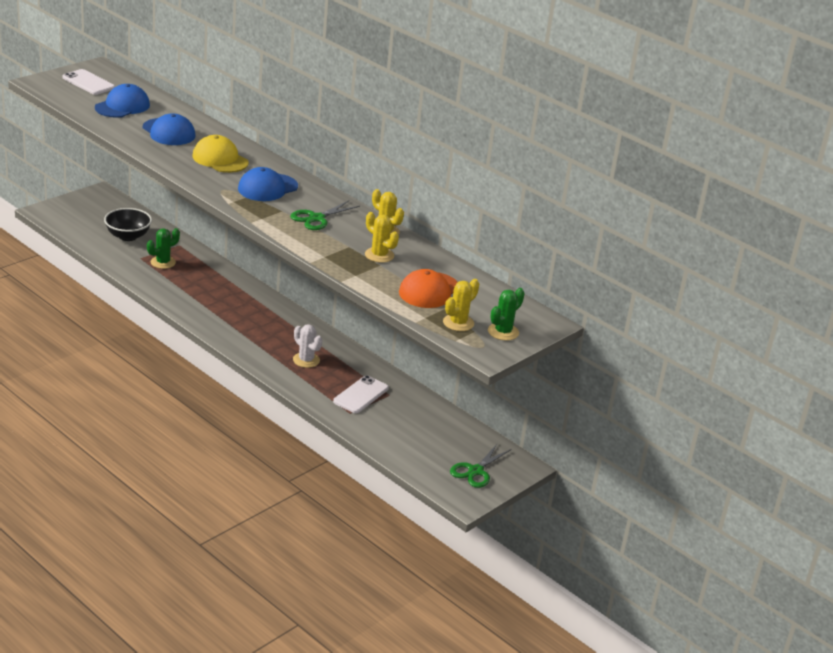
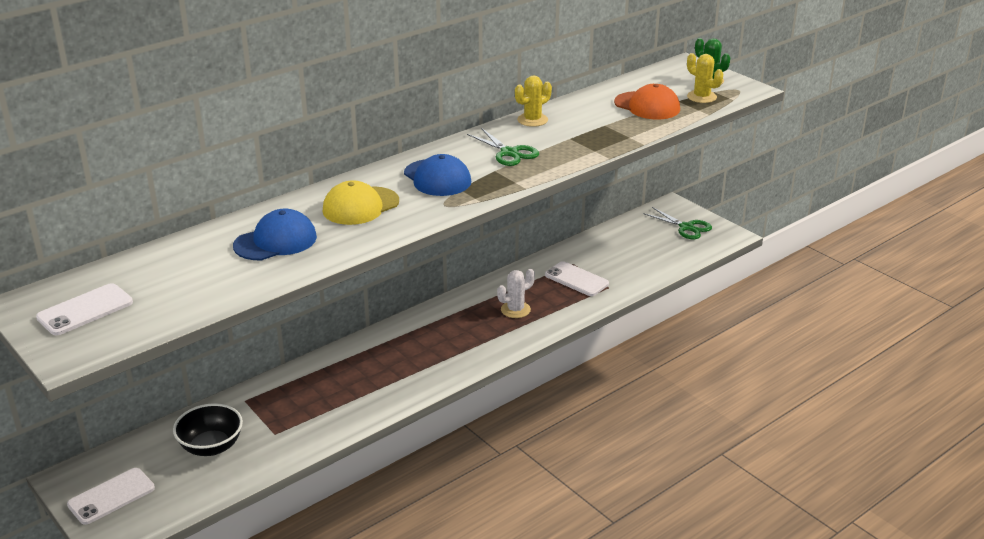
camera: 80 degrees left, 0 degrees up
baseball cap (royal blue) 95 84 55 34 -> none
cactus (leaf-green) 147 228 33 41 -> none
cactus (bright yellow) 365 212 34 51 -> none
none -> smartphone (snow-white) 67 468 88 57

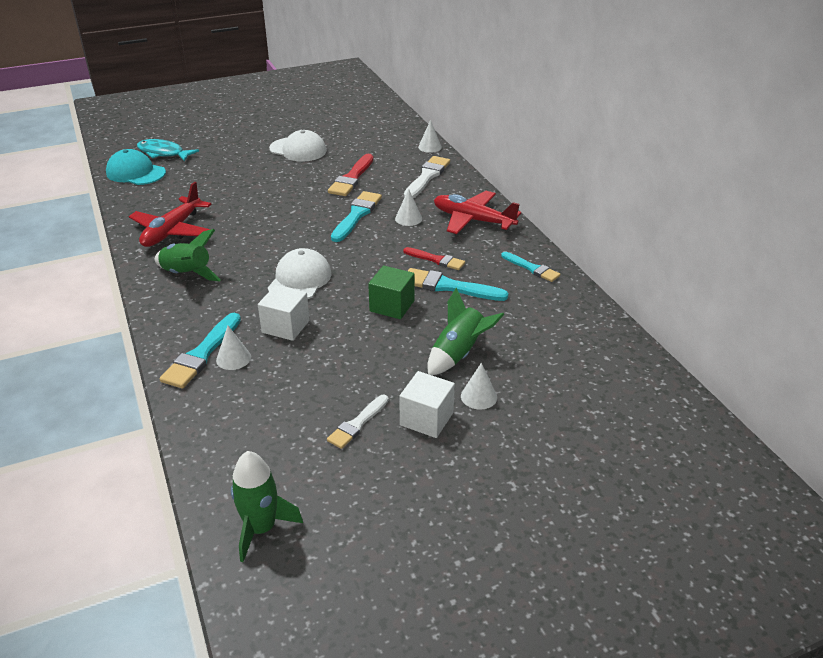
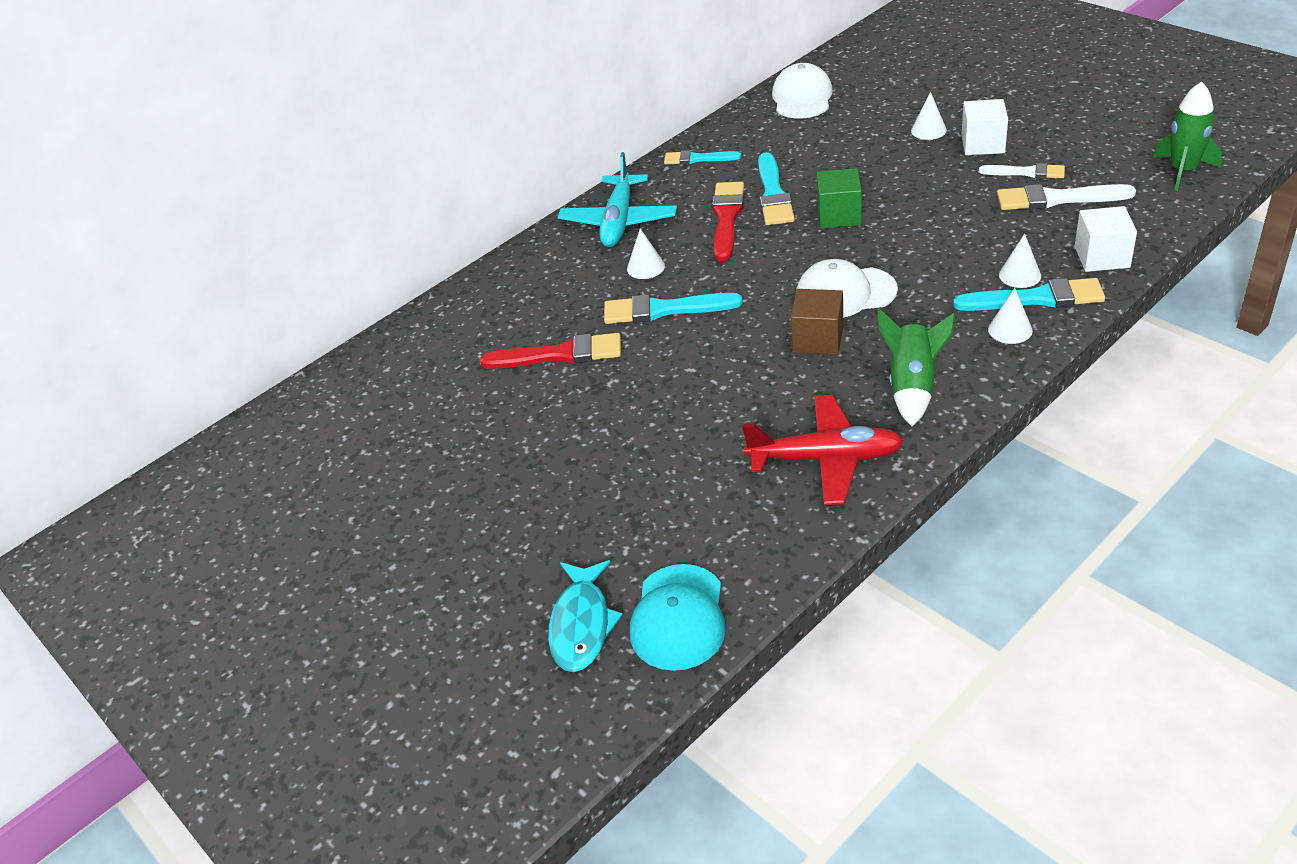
camera: 105 degrees left, 5 degrees up
block (snow-white) 258 285 52 56 -> block (snow-white) 1075 206 62 66, move
baseball cap (snow-white) 269 130 58 32 -> baseball cap (snow-white) 772 63 61 56, move
paintbrush (scarlet) 403 247 62 23 -> paintbrush (scarlet) 712 182 32 79, x1.55
paintbrush (snow-white) 404 156 46 42 -> paintbrush (snow-white) 997 184 139 26, move
solid cone (snow-white) 418 120 24 33 -> solid cone (snow-white) 988 288 45 56, move
spaceship (leaf-green) 427 287 78 88 -> none
toy plane (scarlet) 434 191 87 43 -> toy plane (turquoise) 558 152 119 95
paintbrush (turquoise) 501 252 59 30 -> paintbrush (turquoise) 664 150 78 15, 105 degrees counterclockwise
none -> block (russet) 791 289 52 66

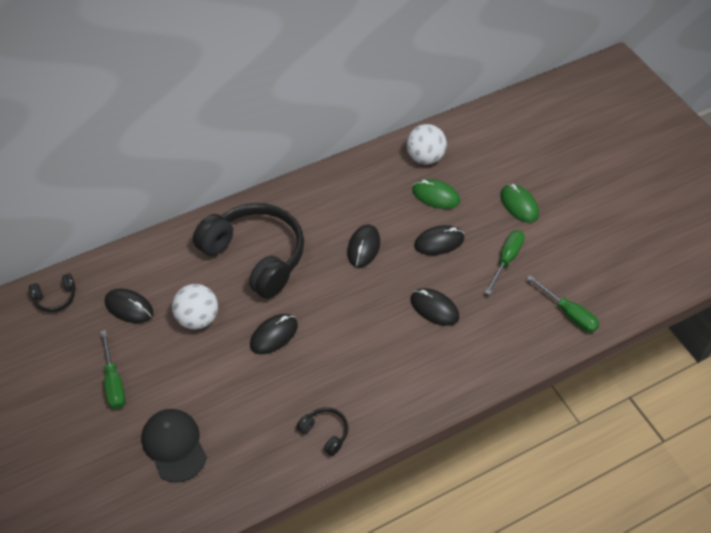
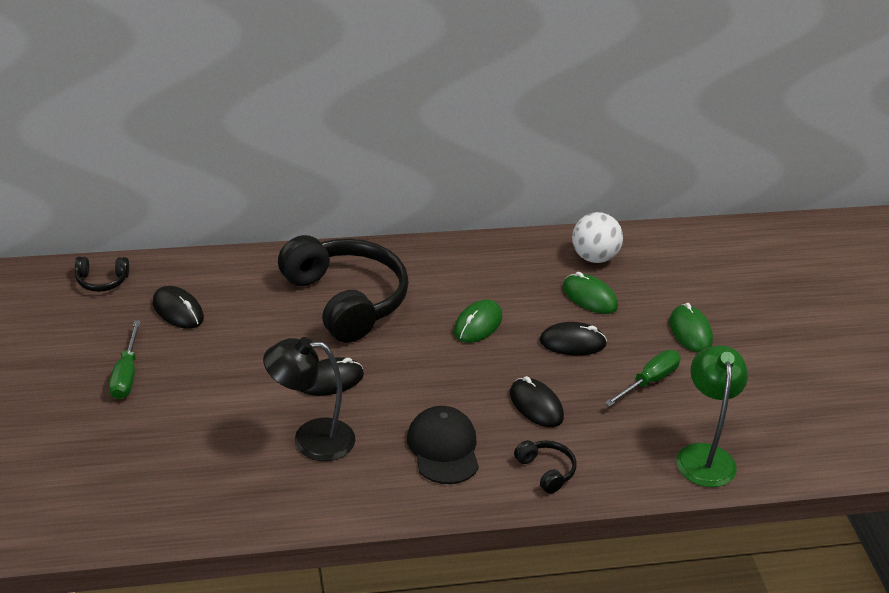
camera: 15 degrees right, 15 degrees down
baseball cap (black) 141 409 66 74 -> baseball cap (black) 407 406 72 78, move
play ball (snow-white) 172 284 46 45 -> none
headphones (black) 296 407 52 49 -> headphones (black) 514 440 63 54, move
mouse (black) 347 224 33 43 -> mouse (leaf-green) 454 300 48 43
flat screwdriver (leaf-green) 527 275 73 58 -> reading lamp (leaf-green) 676 345 72 142
none -> reading lamp (black) 263 337 92 124

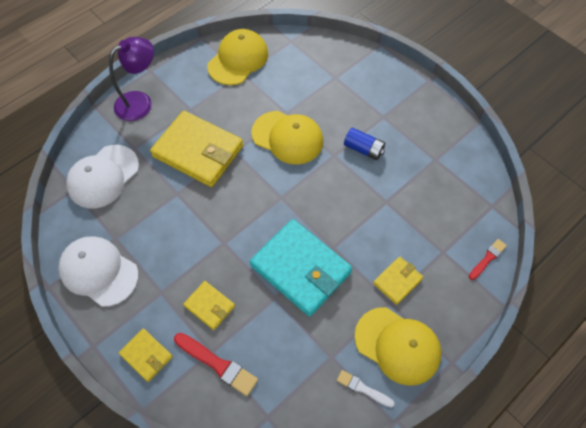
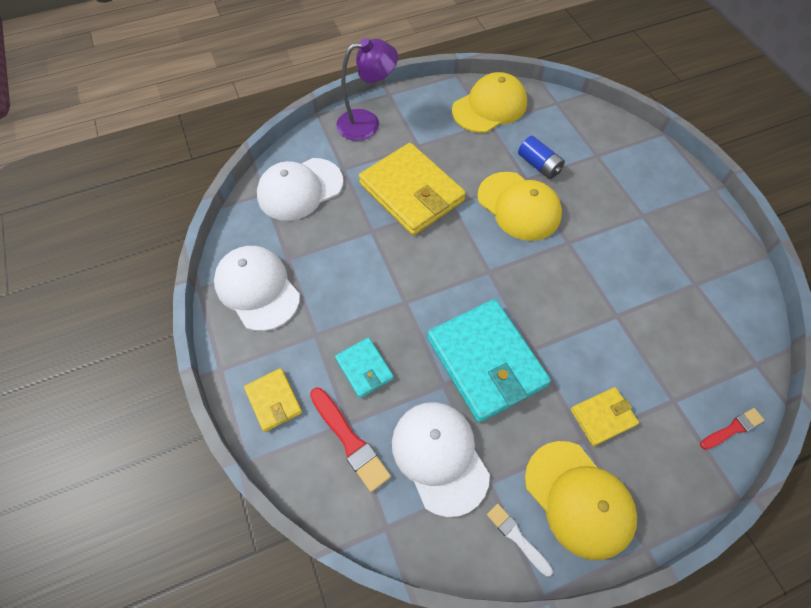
camera: 20 degrees right, 0 degrees up
billfold (bright yellow) 183 281 52 49 -> billfold (turquoise) 335 337 59 61
AA battery (royal blue) 344 128 41 32 -> AA battery (royal blue) 518 136 47 43, move
none -> baseball cap (snow-white) 392 402 98 115

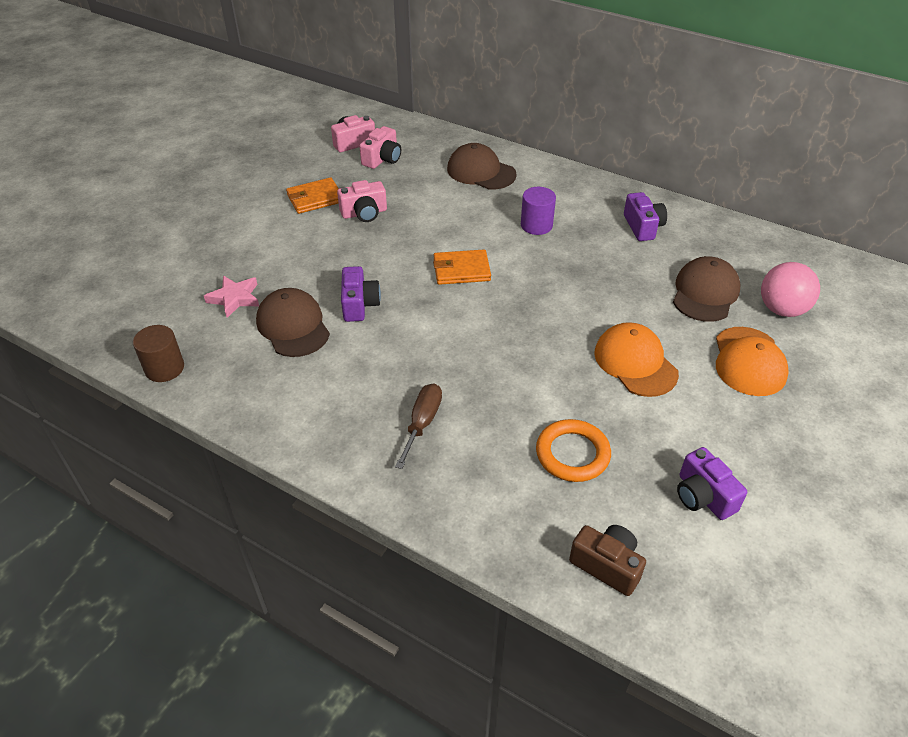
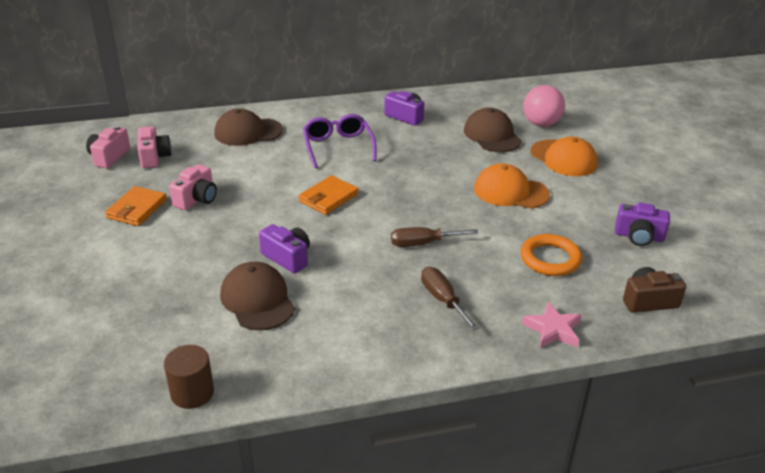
camera: 45 degrees left, 10 degrees down
star shape (rosy) 204 276 55 42 -> star shape (rosy) 522 302 60 46, move
baseball cap (russet) 256 288 74 69 -> baseball cap (russet) 220 262 75 68, 45 degrees clockwise
cylinder (purple) 521 187 35 48 -> glasses (purple) 303 114 74 54
none -> flat screwdriver (russet) 391 227 87 20

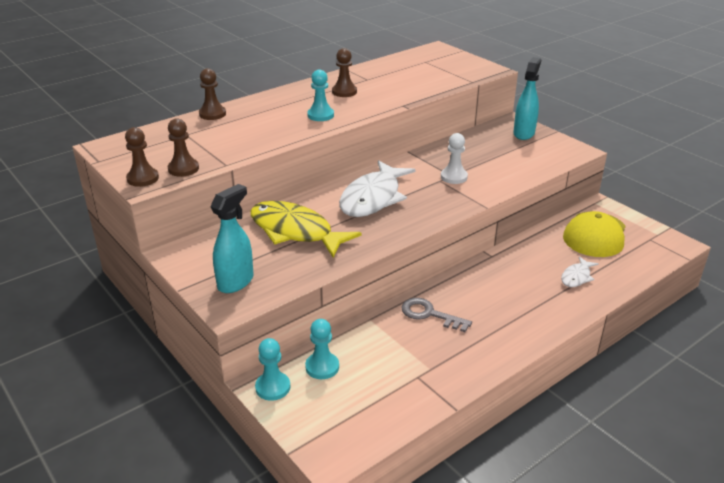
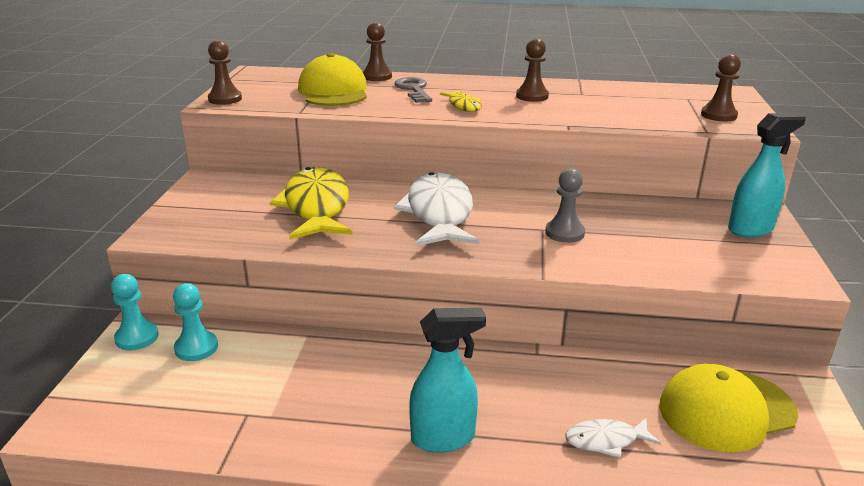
camera: 45 degrees right, 5 degrees down
chess pawn (russet) 168 118 31 59 -> chess pawn (russet) 701 54 40 67, move
sprayer (turquoise) 210 184 44 109 -> sprayer (turquoise) 409 308 77 145, move
chess pawn (turquoise) 307 70 27 51 -> toy fish (bright yellow) 440 90 42 22
toy fish (snow-white) 339 160 77 57 -> toy fish (snow-white) 394 172 85 74, 105 degrees clockwise
latchkey (ash-grey) 401 298 71 34 -> latchkey (ash-grey) 395 77 37 26, move
chess pawn (snow-white) 441 133 27 51 -> chess pawn (ash-grey) 545 168 40 75
none -> baseball cap (bright yellow) 298 53 69 53

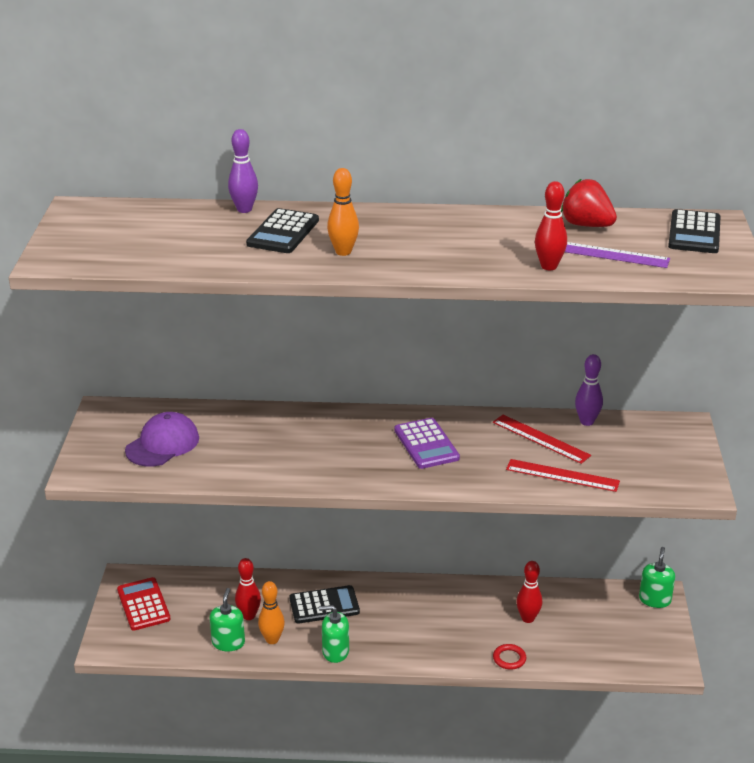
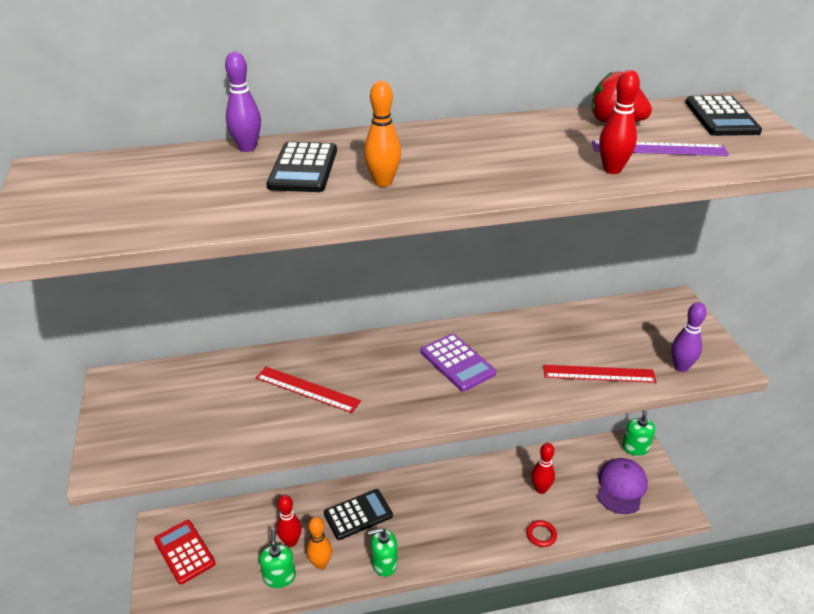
camera: 15 degrees left, 5 degrees up
baseball cap (purple) 125 412 74 55 -> baseball cap (purple) 597 458 51 56, move
ruler (scarlet) 493 415 98 49 -> ruler (scarlet) 256 367 105 46, move
tenpin (purple) 575 354 28 72 -> tenpin (purple) 671 302 36 70, move

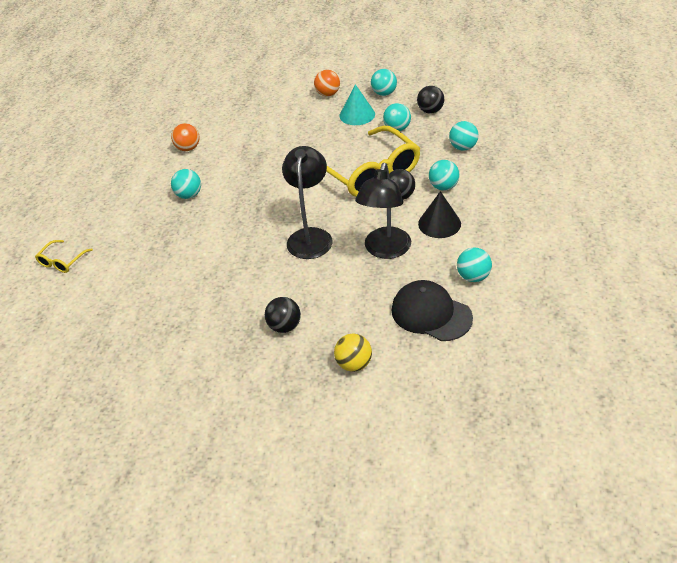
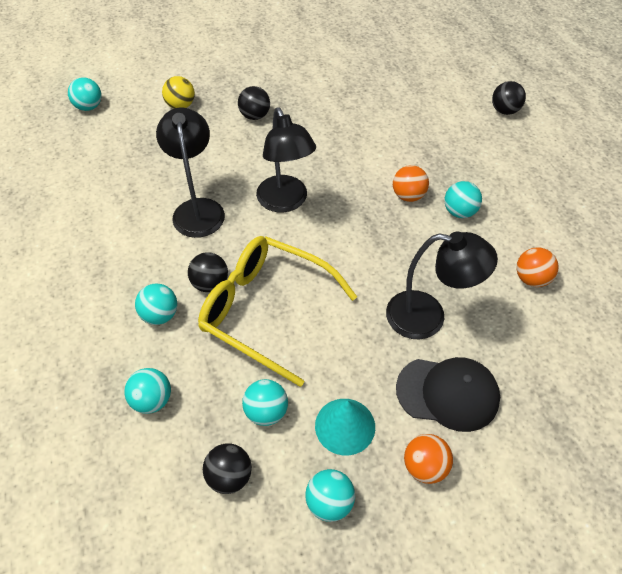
camera: 150 degrees right, 10 degrees up
glasses (bright yellow) 35 240 58 33 -> play ball (black) 492 81 34 34
baseball cap (black) 392 280 81 61 -> baseball cap (black) 396 357 104 75, move
solid cone (black) 418 191 43 47 -> none
play ball (turquoise) 457 247 35 35 -> play ball (turquoise) 68 77 34 34, move
none -> reading lamp (black) 386 232 112 107
none -> play ball (orange-coloured) 393 165 36 37

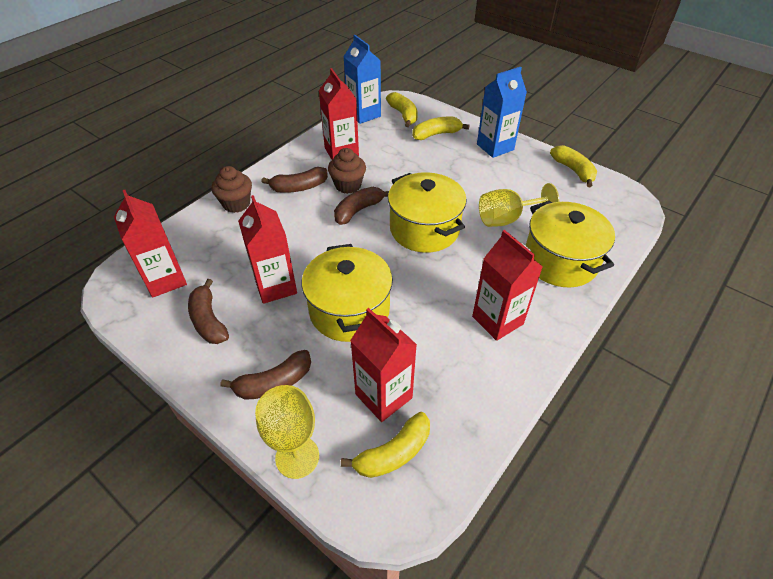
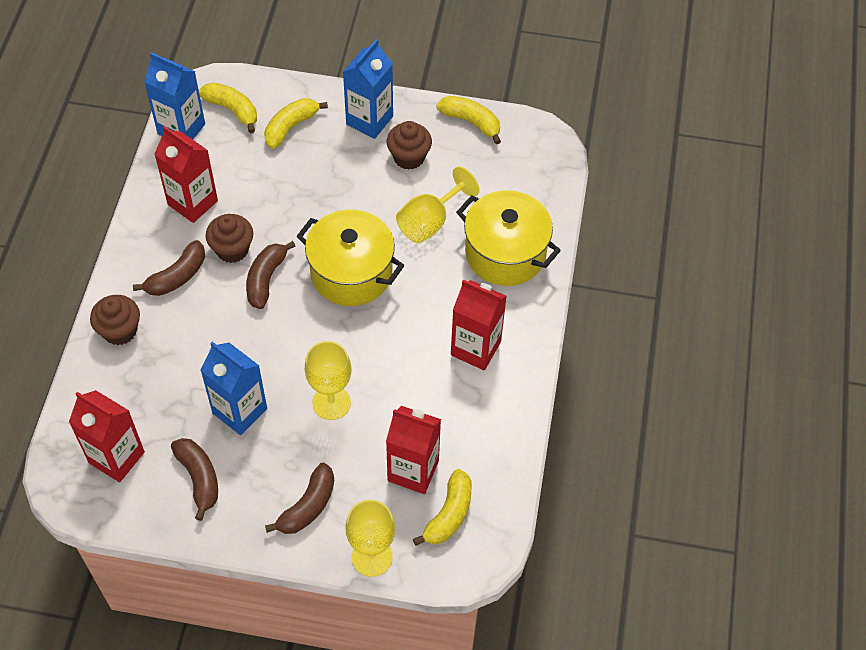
camera: 30 degrees left, 10 degrees up
banana fruit (russet) 188 279 41 65 -> banana fruit (russet) 171 438 47 83, 150 degrees counterclockwise
juice carton (scarlet) 238 195 59 109 -> juice carton (royal blue) 200 342 67 93
pot (bright yellow) 302 244 91 98 -> goblet (bright yellow) 305 341 46 79
none -> muffin (russet) 387 121 45 49

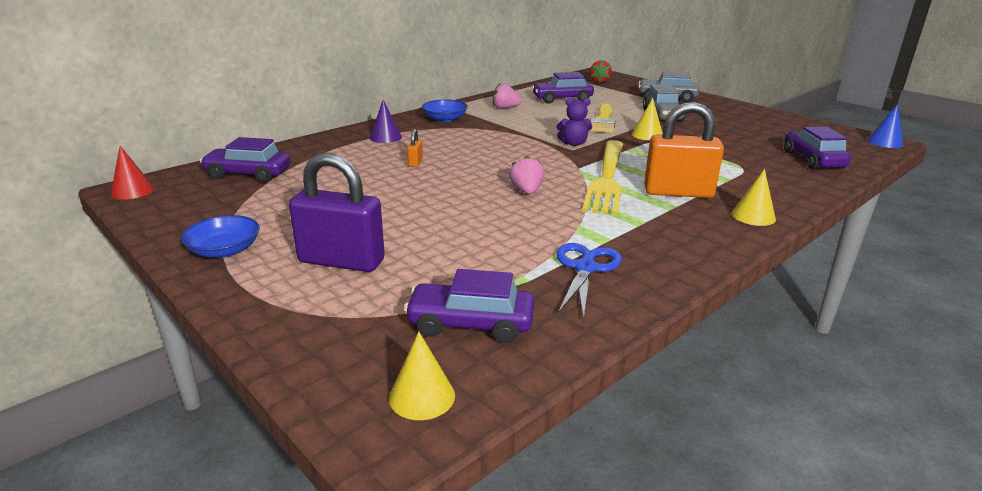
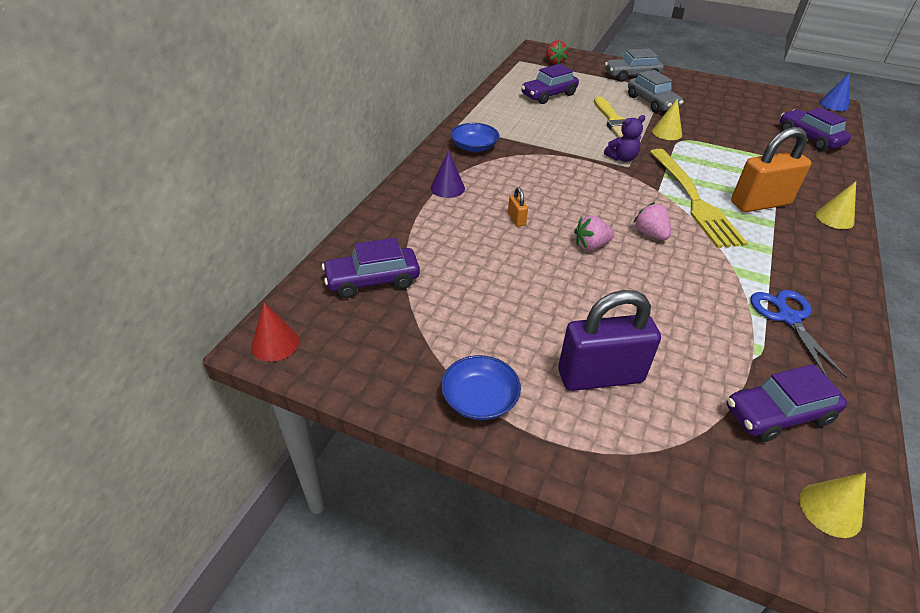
camera: 25 degrees left, 15 degrees up
berry (rosy) 492 83 30 26 -> berry (rosy) 574 215 40 36, move

